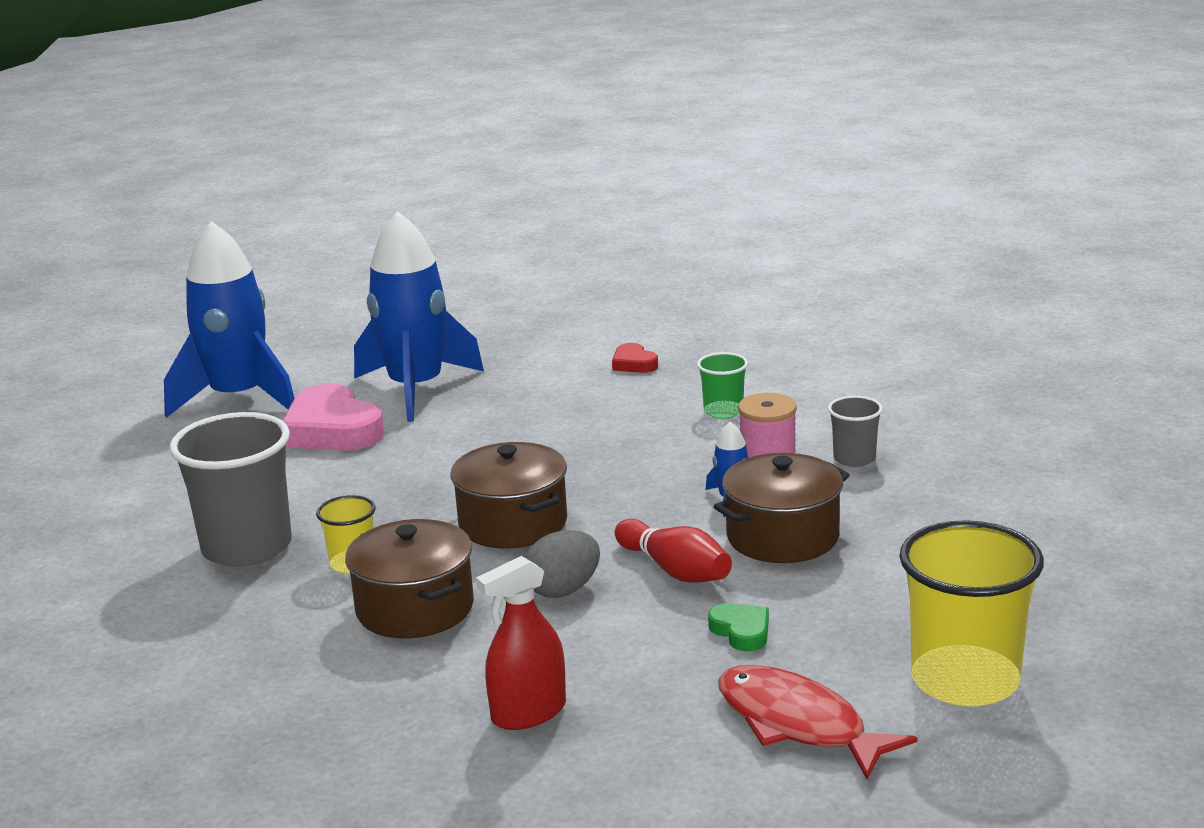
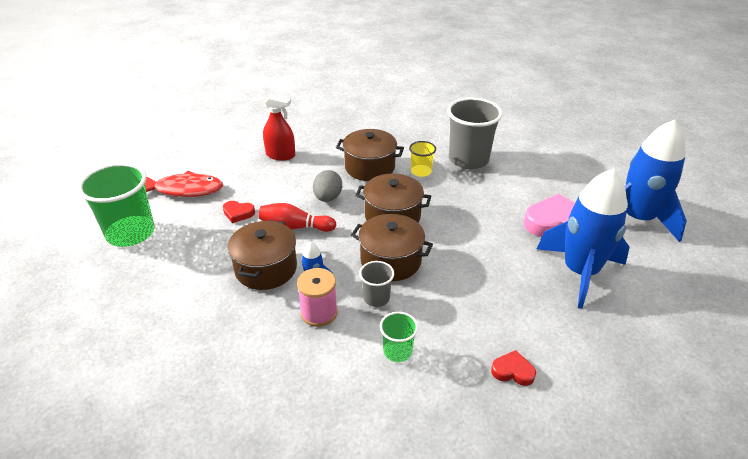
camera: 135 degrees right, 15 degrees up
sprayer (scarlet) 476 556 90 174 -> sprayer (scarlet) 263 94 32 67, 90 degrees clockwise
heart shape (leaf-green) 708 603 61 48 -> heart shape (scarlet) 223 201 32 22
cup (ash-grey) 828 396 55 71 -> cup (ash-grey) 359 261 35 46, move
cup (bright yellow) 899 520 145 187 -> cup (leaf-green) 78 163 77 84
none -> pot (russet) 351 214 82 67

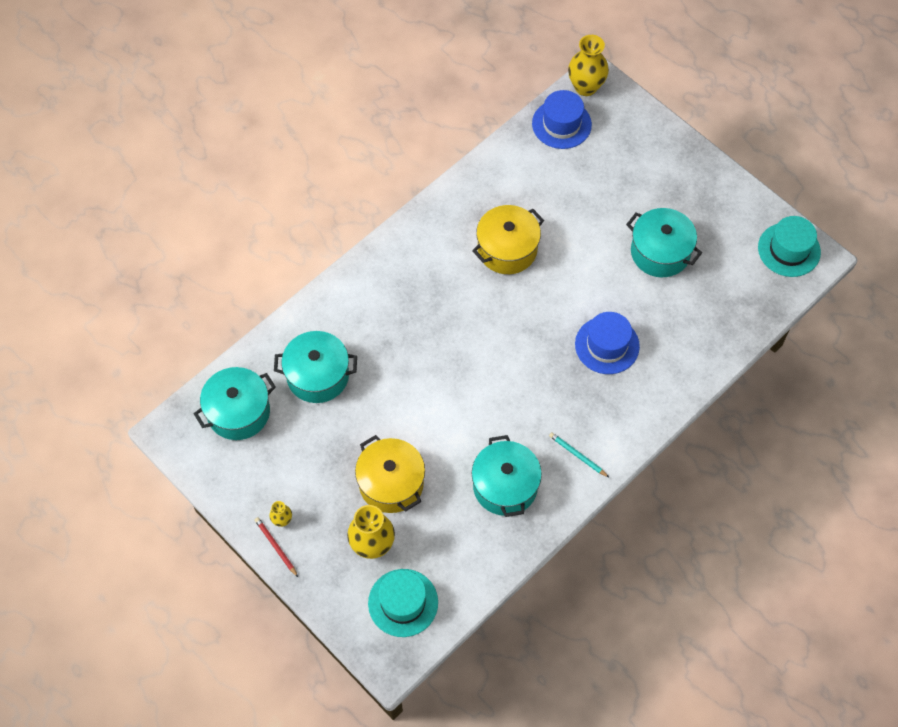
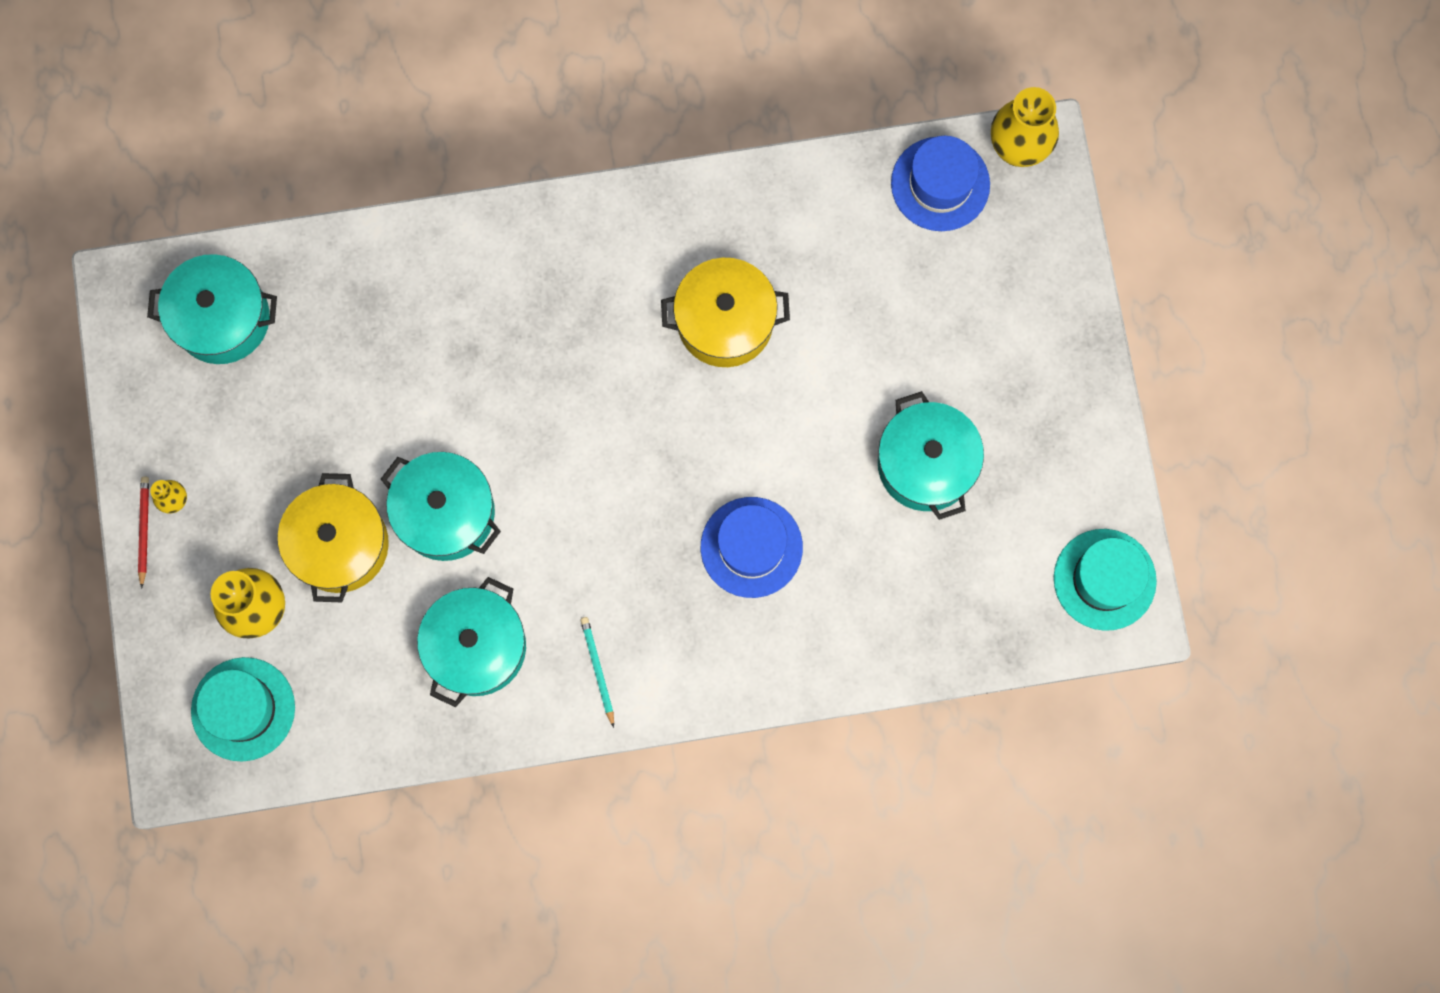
camera: 35 degrees right, 15 degrees up
pot (turquoise) 274 331 83 72 -> pot (turquoise) 381 452 120 109, move

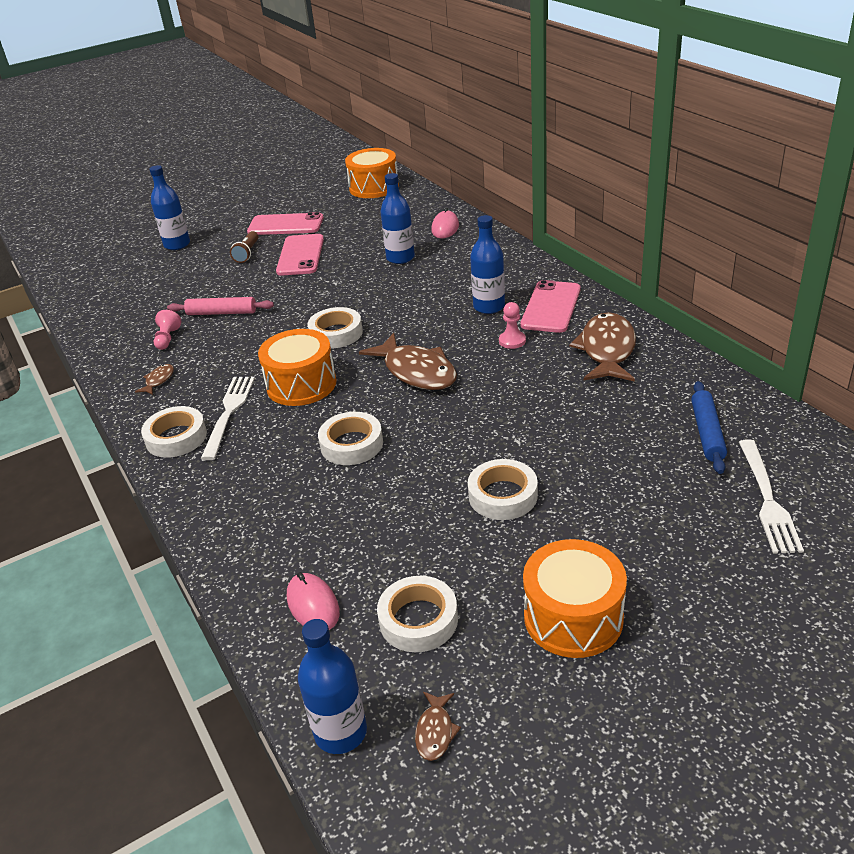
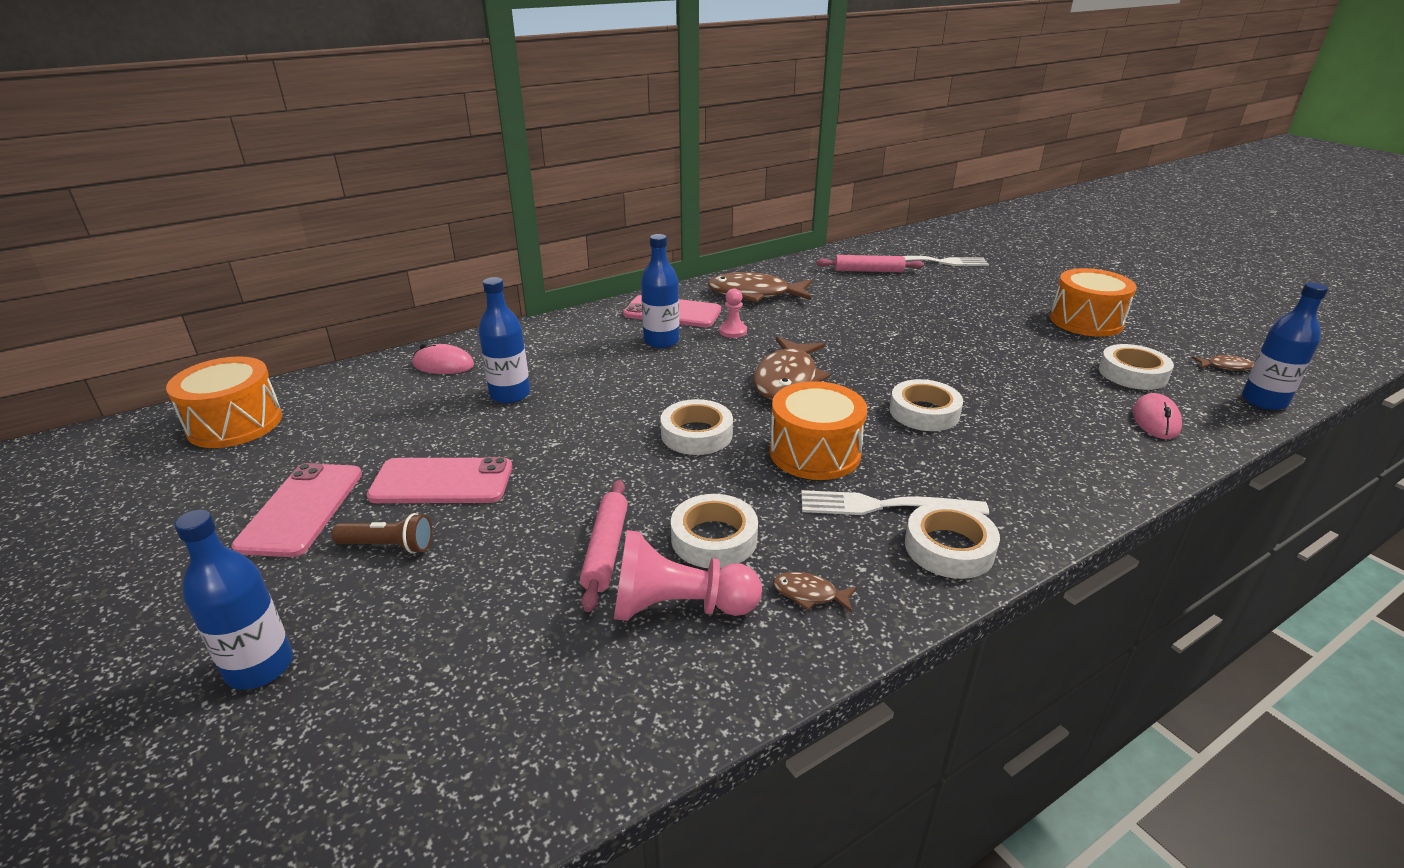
camera: 95 degrees left, 5 degrees down
chess pawn (rosy) 154 310 27 40 -> chess pawn (rosy) 614 530 148 91, x1.85
mouse (rosy) 287 572 53 58 -> mouse (rosy) 1133 393 49 46, 45 degrees counterclockwise
toy fish (russet) 359 333 98 57 -> toy fish (russet) 753 337 78 63, 150 degrees clockwise
roll of tape (snow-white) 468 459 70 61 -> roll of tape (snow-white) 671 494 87 74, move
dough roller (royal blue) 691 381 36 93 -> dough roller (rosy) 816 255 108 17

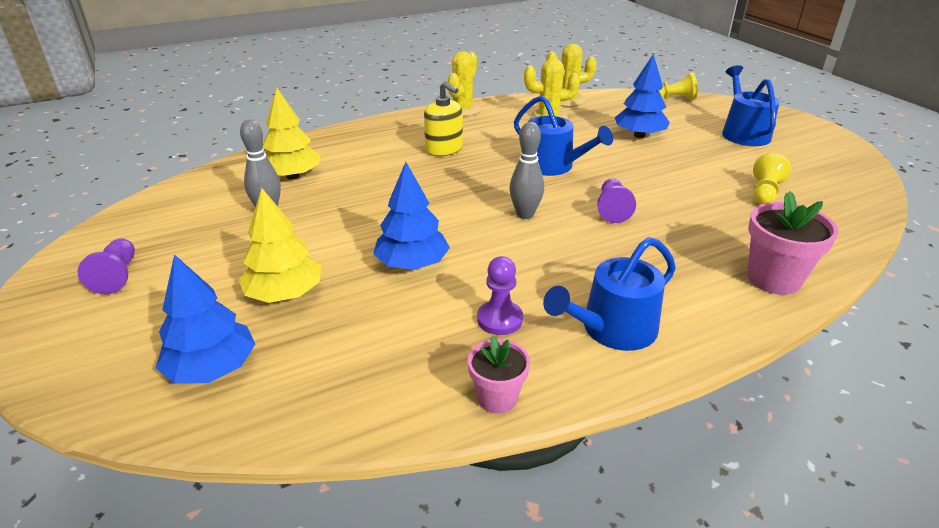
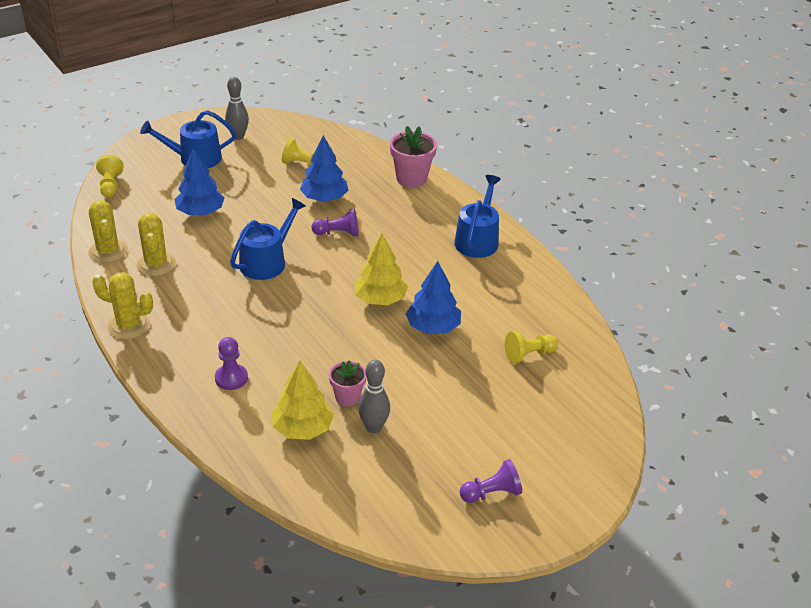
camera: 100 degrees left, 5 degrees up
tree (royal blue) 156 254 99 130 -> tree (royal blue) 300 135 49 67, move
tree (bright yellow) 239 188 82 115 -> tree (bright yellow) 354 234 54 71, move
soap dispenser (bright yellow) 424 81 39 75 -> none
potted plant (rosy) 468 336 62 78 -> potted plant (rosy) 329 360 37 46, move
chess pawn (purple) 477 256 46 79 -> chess pawn (purple) 215 337 33 53, move
tenpin (ash-grey) 509 122 35 97 -> tenpin (ash-grey) 225 77 24 63, move
sprinkling can (royal blue) 543 237 133 114 -> sprinkling can (royal blue) 454 175 47 83, 120 degrees counterclockwise
none -> chess pawn (bright yellow) 505 331 53 32

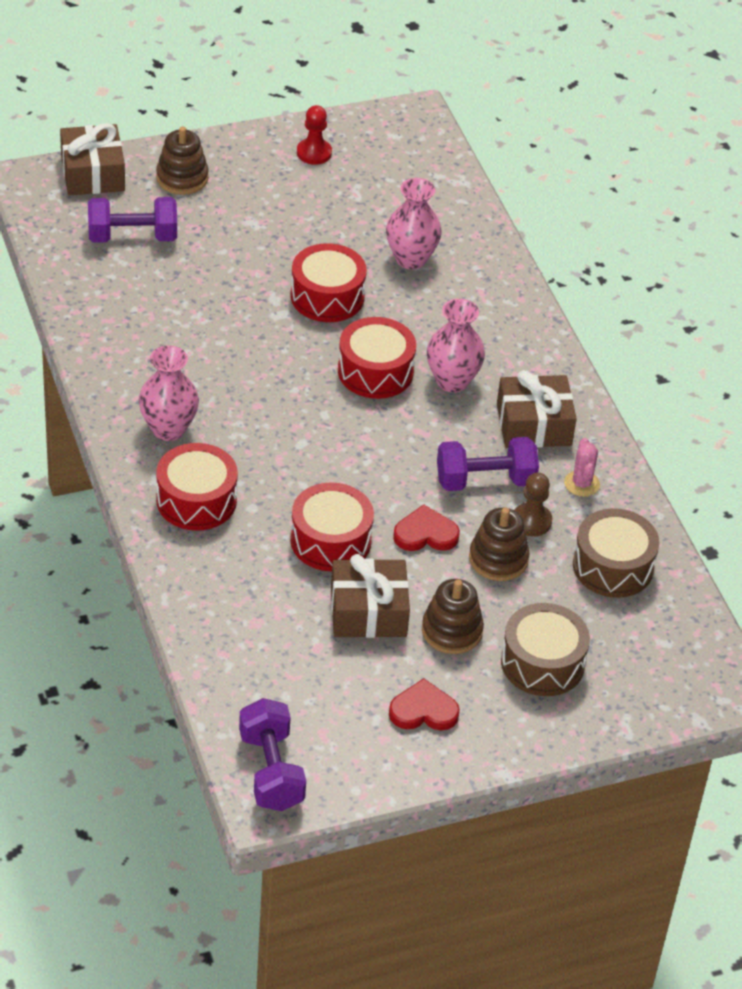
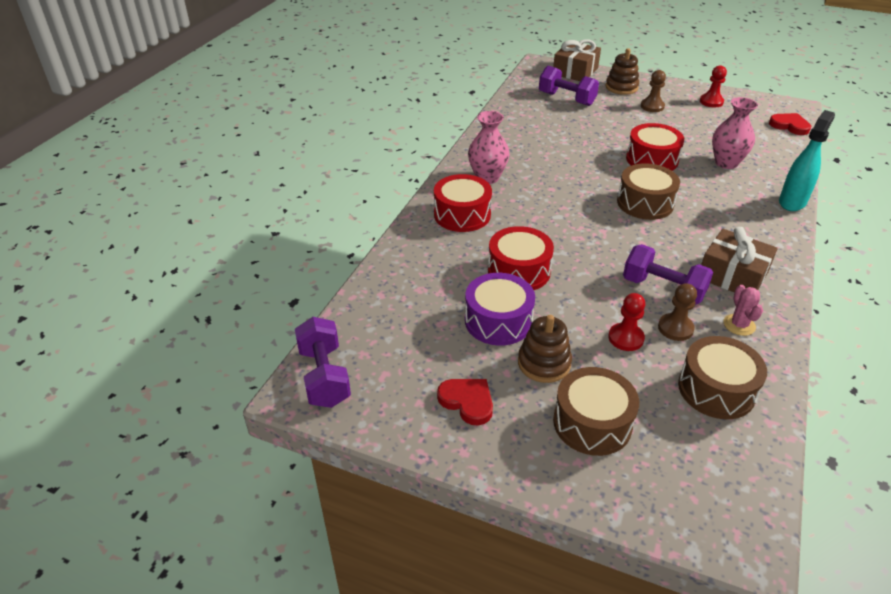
camera: 45 degrees right, 5 degrees down
hand weight (purple) 239 698 67 113 -> hand weight (purple) 295 317 56 91, 45 degrees counterclockwise
wrapped gift (russet) 331 554 79 84 -> drum (purple) 465 273 70 73
drum (scarlet) 338 317 78 82 -> drum (russet) 617 163 63 57
heart shape (scarlet) 393 504 67 47 -> heart shape (scarlet) 769 113 42 22, move
vase (rosy) 427 299 58 93 -> none
stacking rings (russet) 469 508 61 73 -> chess pawn (scarlet) 608 293 37 58
cactus (rosy) 564 438 36 59 -> cactus (rosy) 724 285 39 51, 45 degrees counterclockwise
none -> chess pawn (russet) 641 70 25 42
none -> sprayer (turquoise) 779 110 56 101

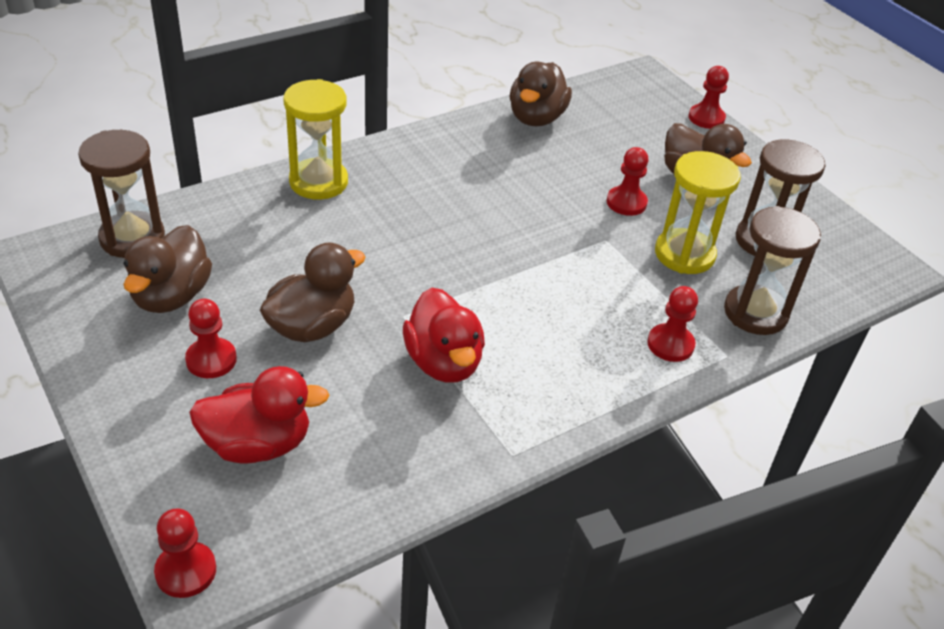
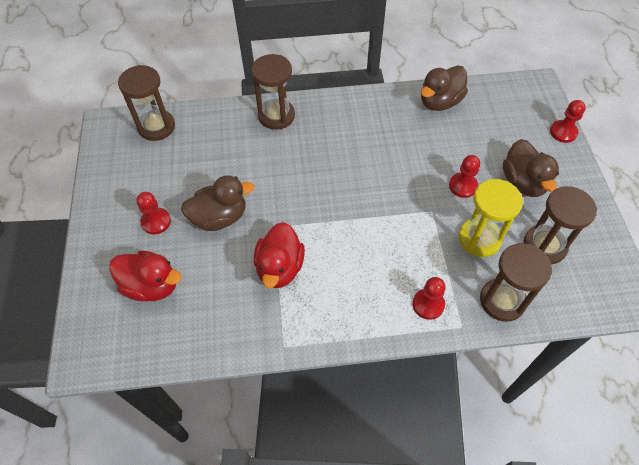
camera: 30 degrees right, 15 degrees up
rubber duck (russet) 124 225 88 88 -> none
chess pawn (scarlet) 154 508 62 90 -> none
sandglass (bright yellow) 283 79 65 121 -> sandglass (russet) 251 54 44 76

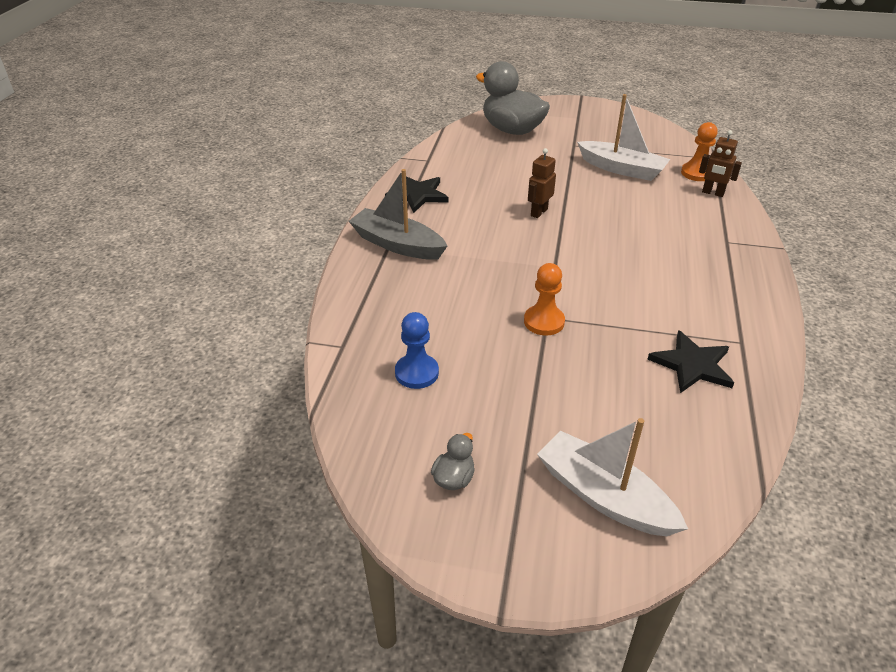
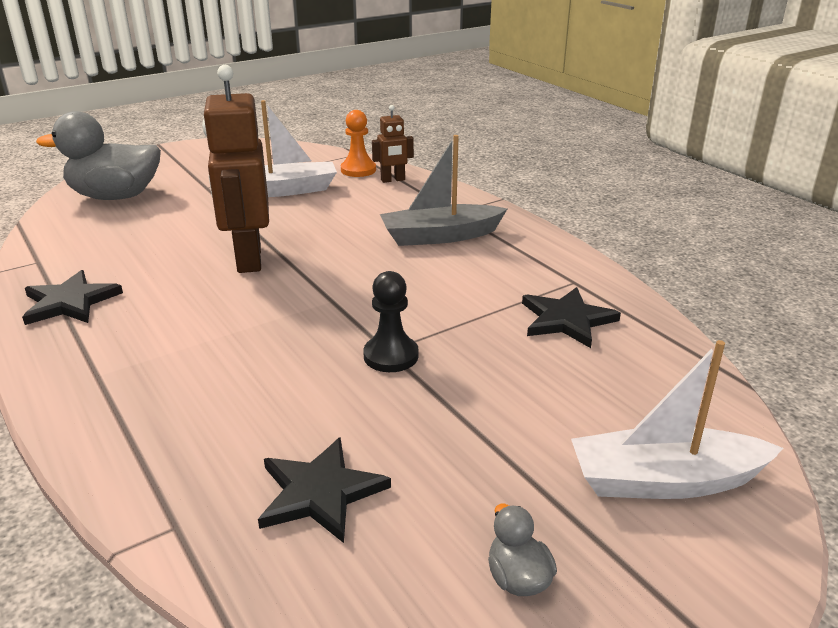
camera: 45 degrees left, 10 degrees down
toy boat (ash-grey) 349 169 98 91 -> toy boat (ash-grey) 380 135 127 111, move
chess pawn (royal blue) 395 312 44 77 -> star shape (black) 258 437 133 106
chess pawn (orange-coloured) 524 263 41 73 -> chess pawn (black) 363 271 56 101
toy robot (russet) 528 148 28 70 -> toy robot (russet) 202 65 67 208, x2.05

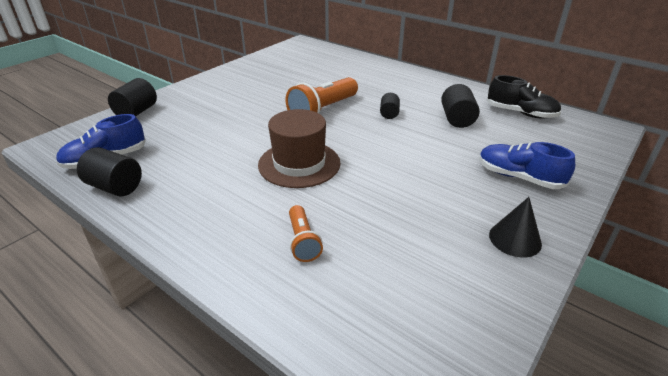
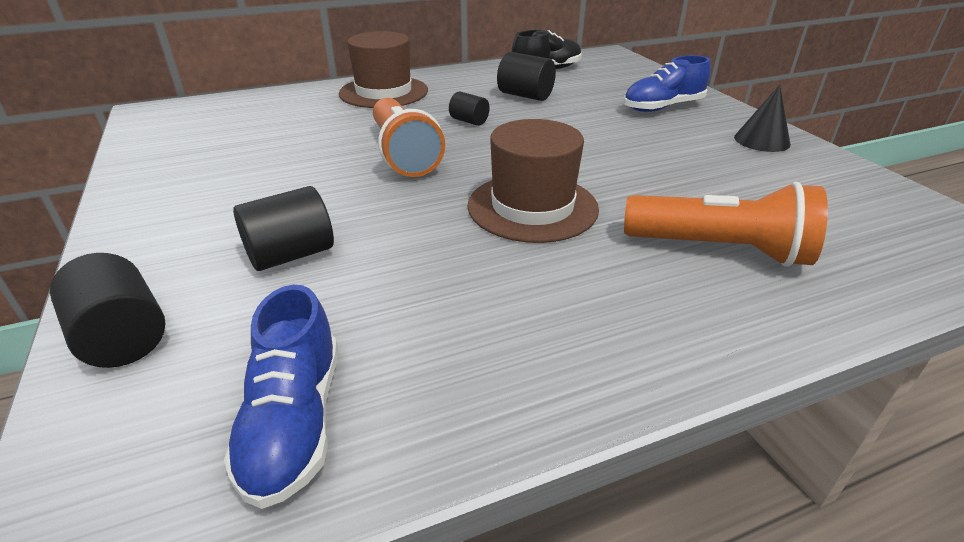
camera: 60 degrees left, 0 degrees up
cylinder (black) 77 147 65 49 -> cylinder (black) 233 186 101 85, move
torch (orange-coloured) 289 205 34 57 -> torch (orange-coloured) 624 182 204 85, x1.78
none -> hat (russet) 339 31 89 77

